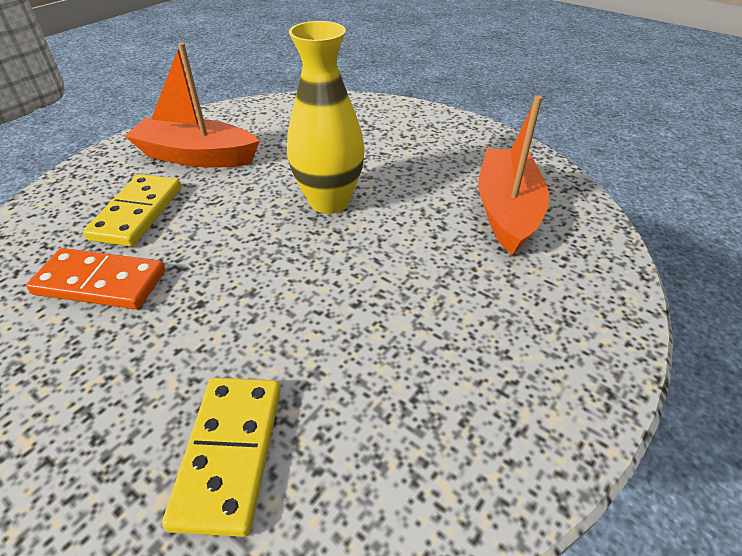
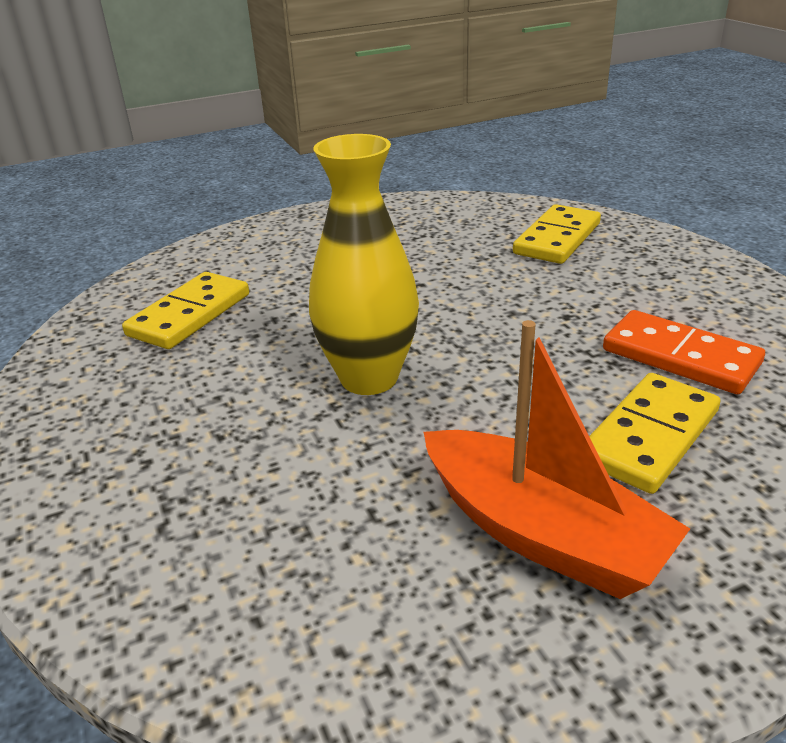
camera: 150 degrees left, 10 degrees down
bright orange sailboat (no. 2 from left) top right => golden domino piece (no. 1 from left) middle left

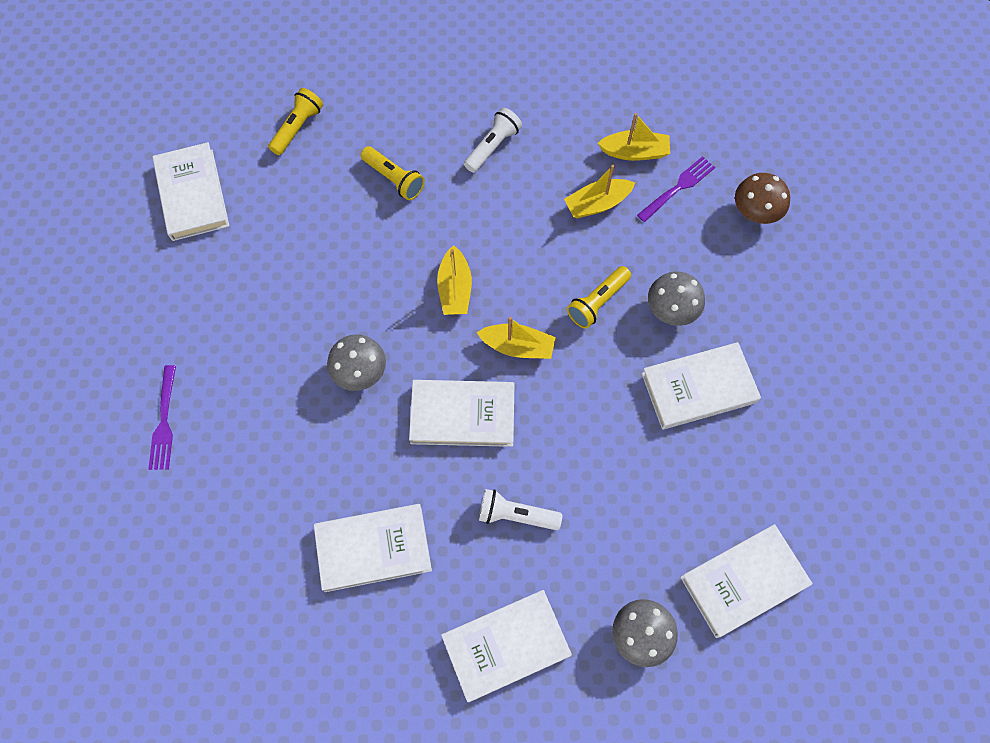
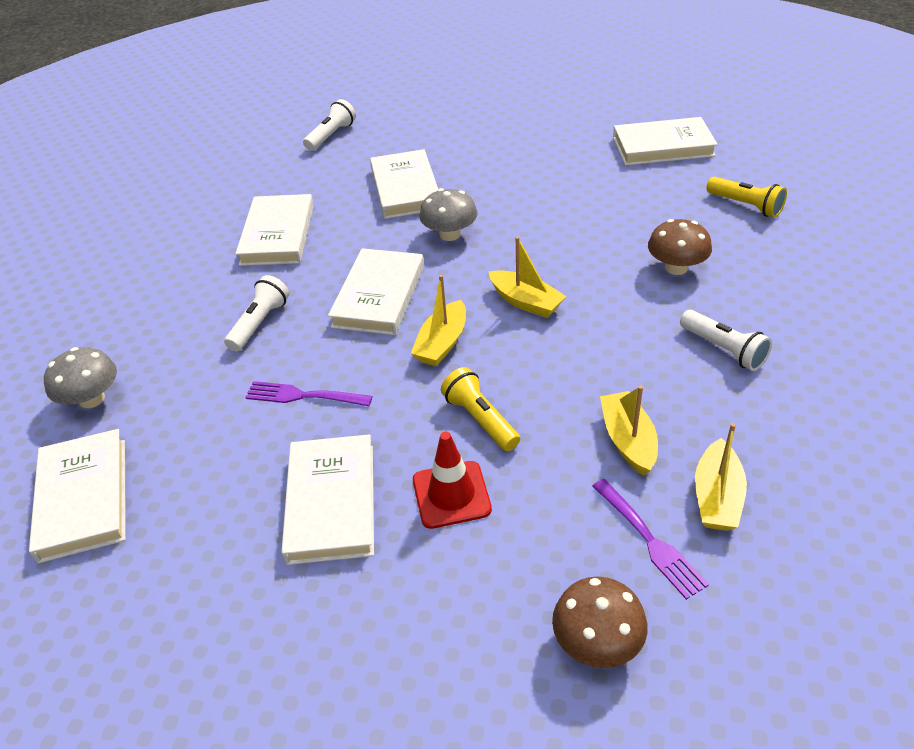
camera: 105 degrees right, 25 degrees down
violet table fork (no. 1 from left) middle left => violet table fork (no. 1 from left) centre, relocated
nothing => white pocket torch (no. 2 from left) top centre
white book (no. 4 from left in the first image) bottom centre => white book (no. 5 from left) top centre, relocated
gray toadstool (no. 3 from left) middle right => scarlet traffic cone centre
golden sailboat (no. 1 from left in the first image) centre => golden sailboat (no. 2 from left) centre, 150 degrees counterclockwise
golden pocket torch (no. 2 from left) top centre => russet toadstool (no. 2 from left) top right

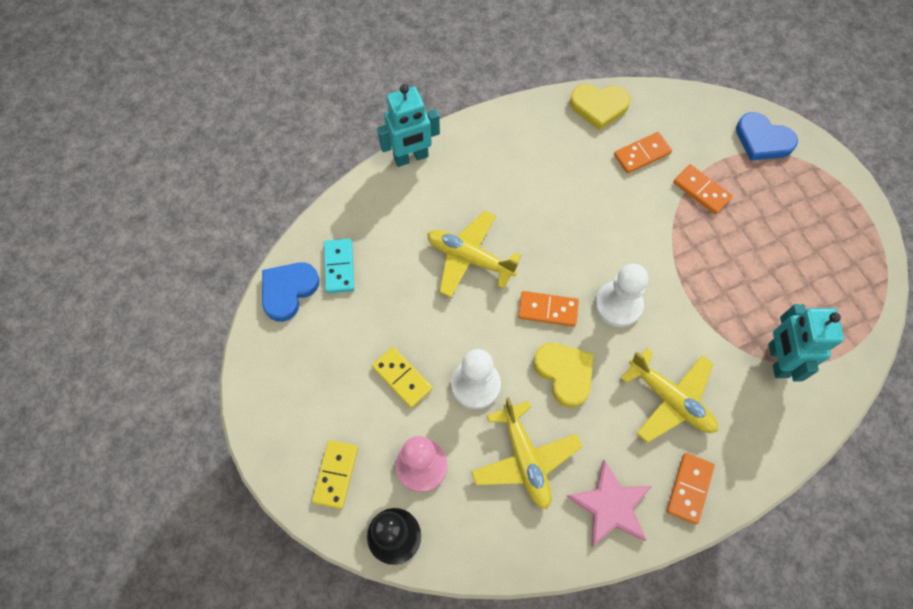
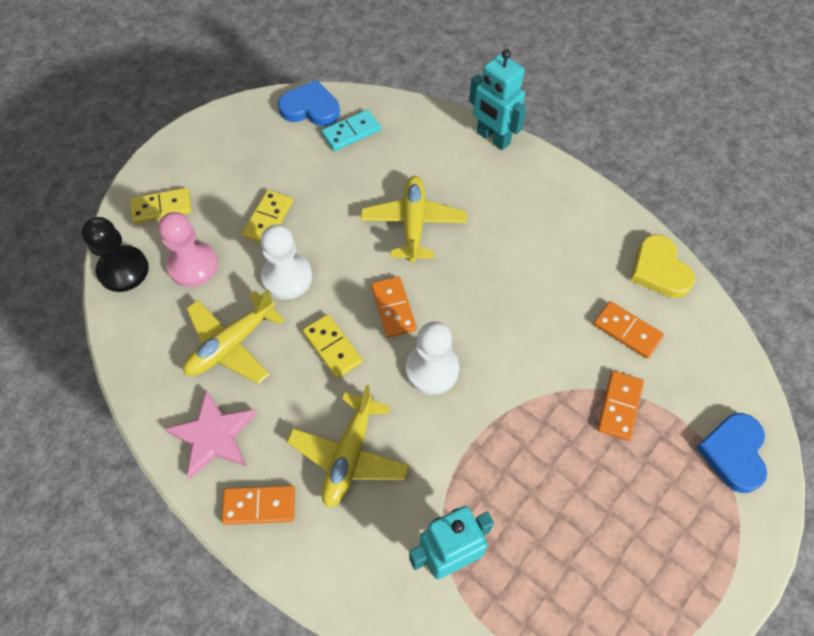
camera: 65 degrees right, 5 degrees down
golden heart (no. 1 from left) centre => golden domino piece (no. 3 from left) centre

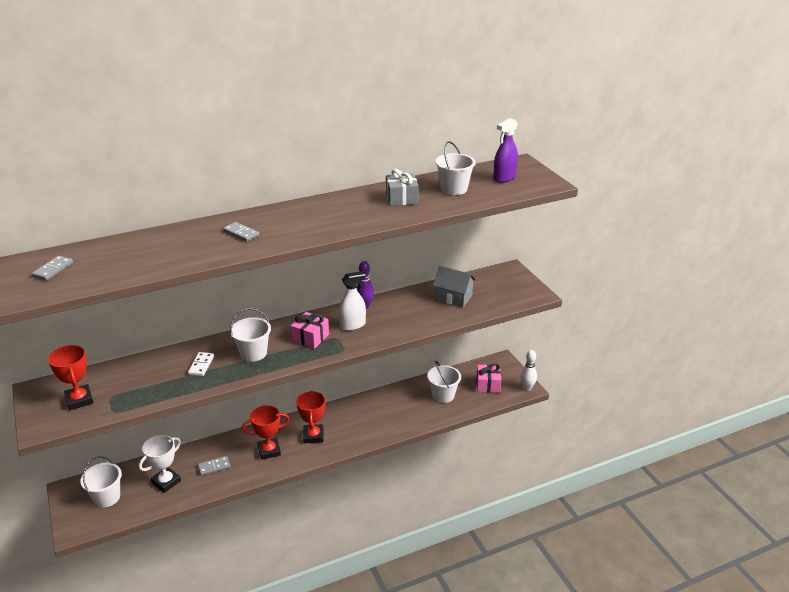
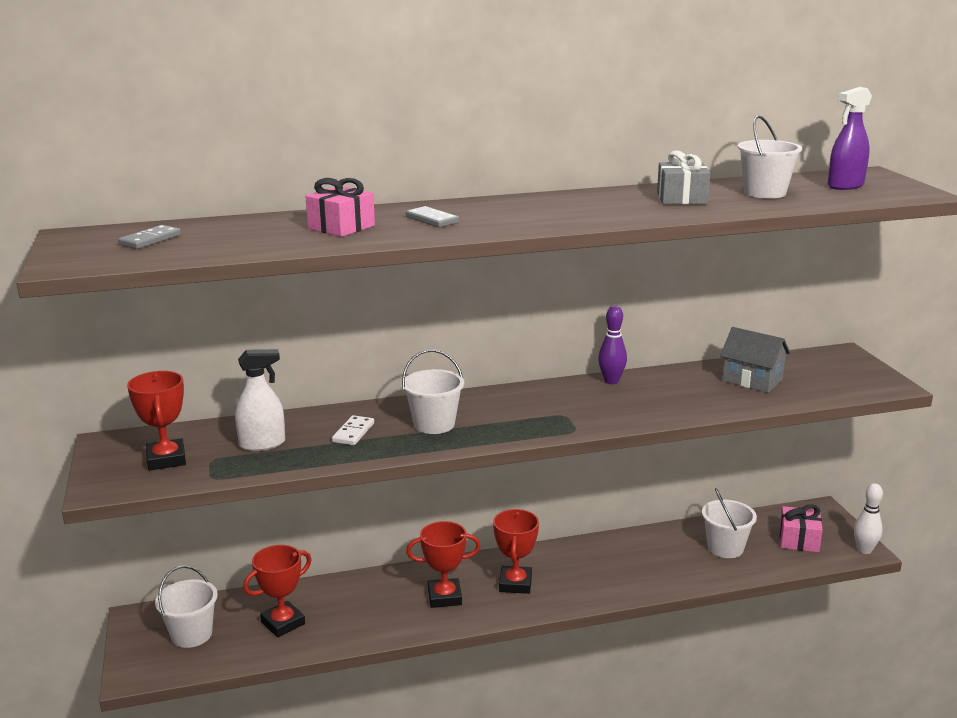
camera: 10 degrees right, 10 degrees down
white spray cleaner centre => white spray cleaner middle left, relocated
white trophy bottom left => scarlet trophy (no. 2 from left) bottom left
pink gift (no. 1 from left) centre => pink gift (no. 1 from left) top centre, relocated
gray domino piece (no. 2 from left) bottom left => nothing

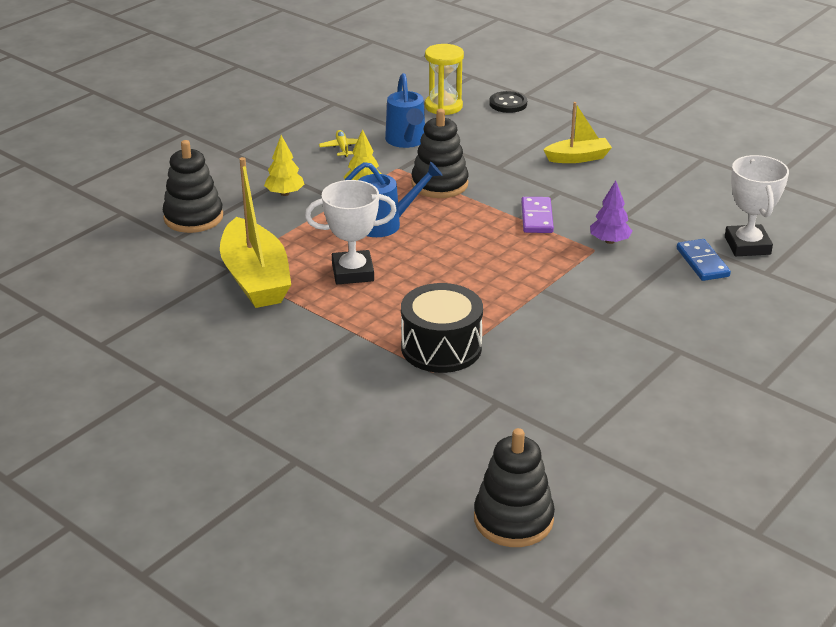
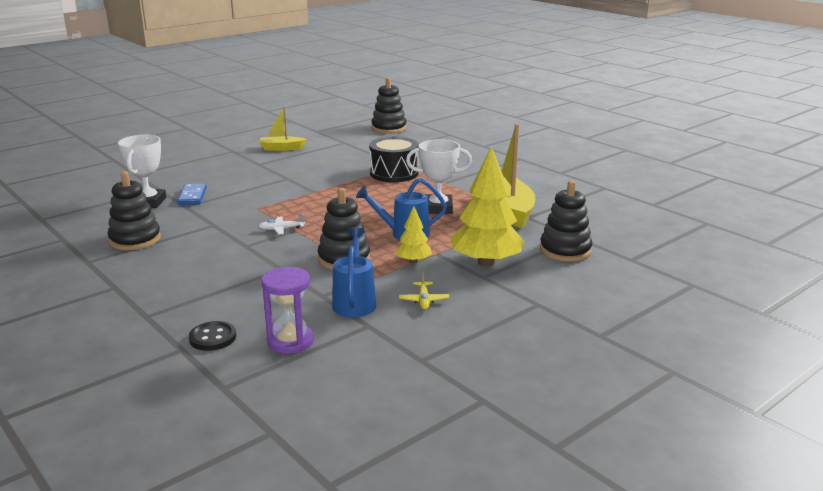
camera: 170 degrees left, 10 degrees down
nothing => ebony stacking rings (no. 1 from left) middle left
golden sailboat (no. 2 from left in the first image) top right => golden sailboat (no. 1 from left) top centre, relocated
violet domino piece centre => white aeroplane centre
golden sandglass top centre => violet sandglass centre
golden fir tree (no. 1 from left in the first image) top centre => golden fir tree (no. 2 from left) centre, x2.00
violet fir tree middle right => nothing

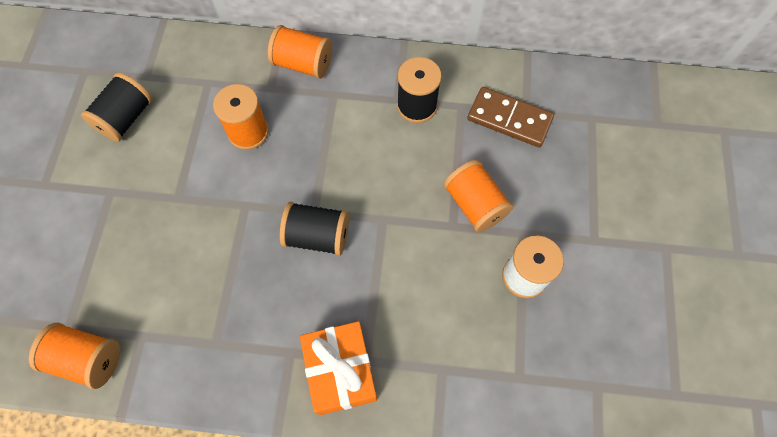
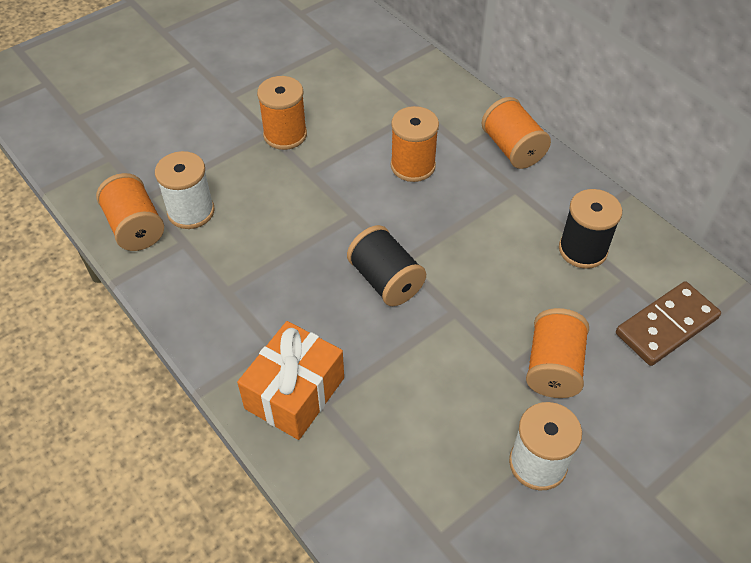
camera: 45 degrees right, 15 degrees down
nothing => white bobbin (no. 1 from left) middle left
nothing => bright orange bobbin (no. 2 from left) top centre
russet domino piece top centre => russet domino piece middle right, 75 degrees clockwise
ebony bobbin (no. 1 from left) top left => nothing

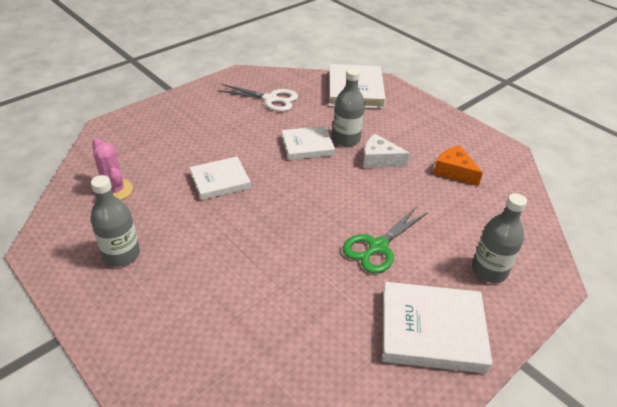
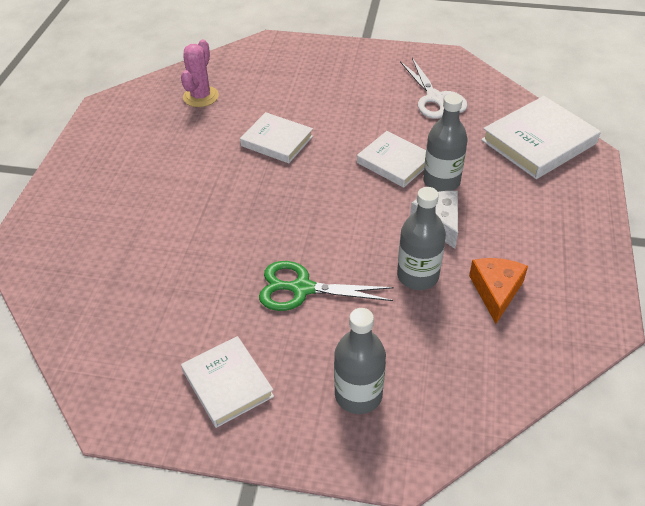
camera: 55 degrees right, 5 degrees up
white book (no. 4 from left in the first image) bottom right => white book (no. 1 from left) bottom centre, x0.65
gray bottle (no. 1 from left in the first image) middle left => gray bottle (no. 2 from left) centre, relocated

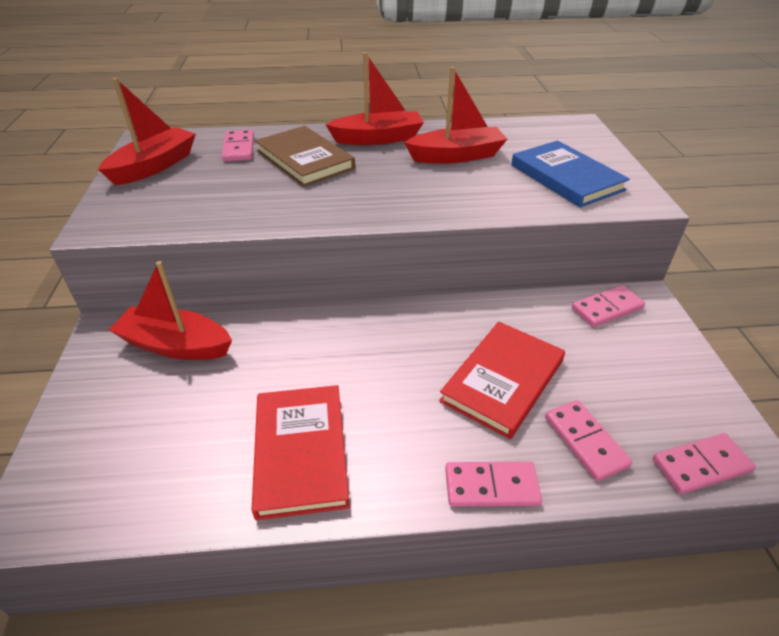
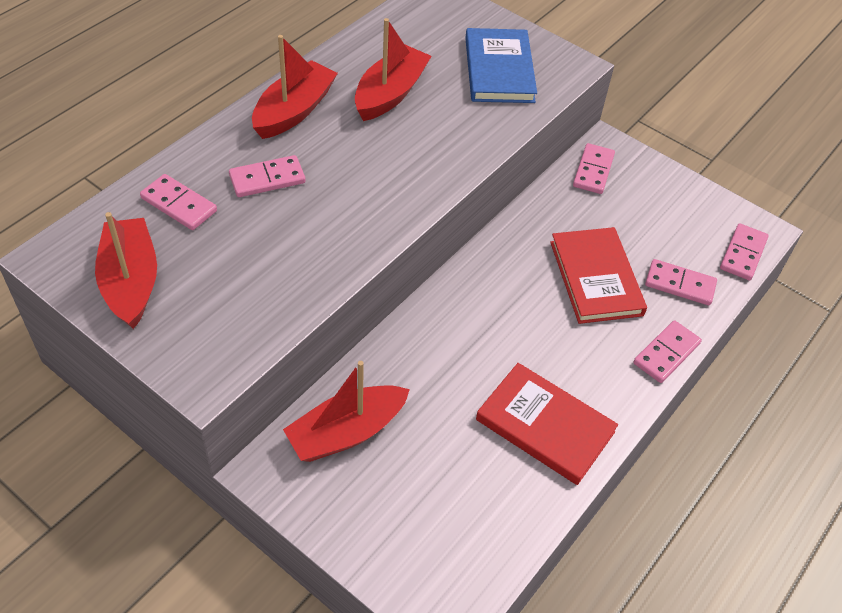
camera: 50 degrees left, 10 degrees up
russet book top centre => pink domino piece (no. 2 from left) top left
royal blue book top right => royal blue book top centre, 75 degrees clockwise

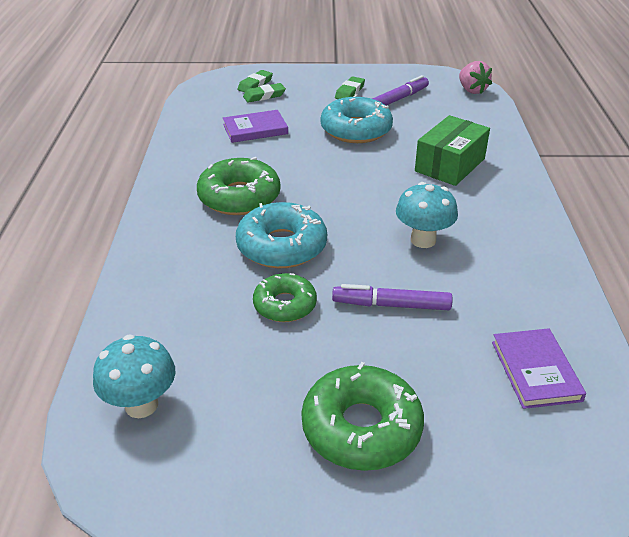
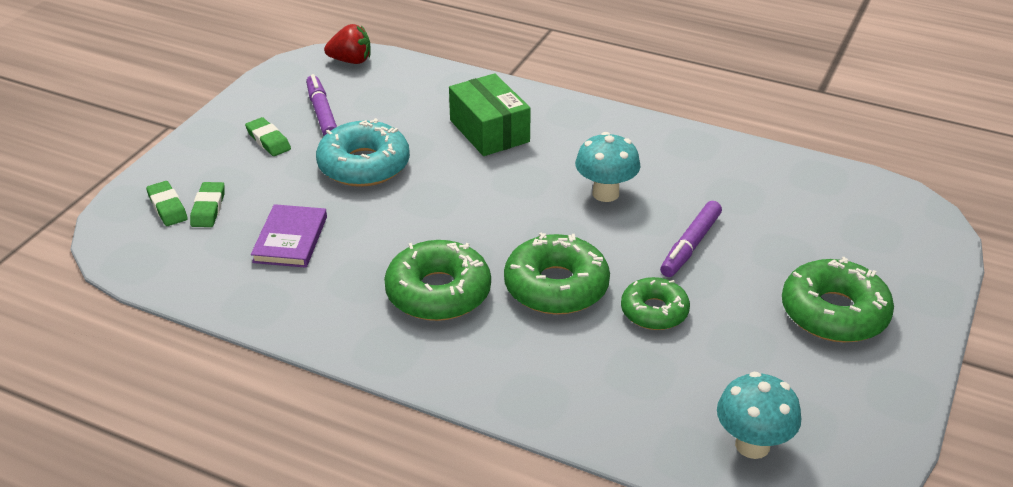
camera: 65 degrees left, 0 degrees up
pink toy strawberry top right => scarlet toy strawberry top centre
aqua glazed donut (no. 1 from left) centre => emerald glazed donut (no. 2 from left) centre
violet book (no. 2 from left) bottom right => nothing

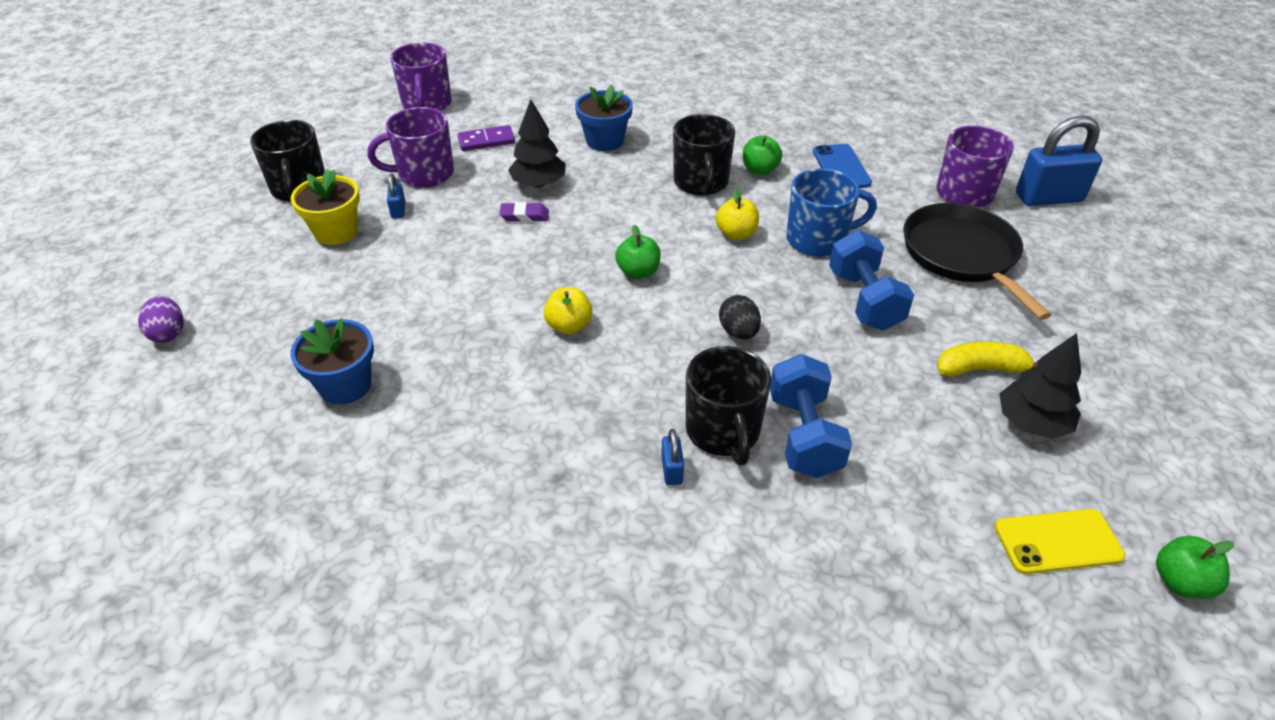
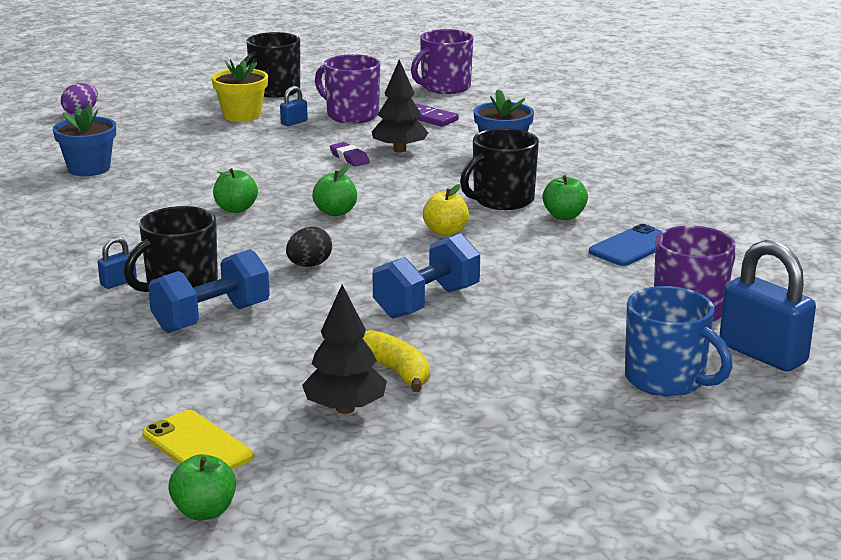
camera: 55 degrees right, 20 degrees down
golden toy apple (no. 1 from left) centre => emerald toy apple (no. 2 from left) middle left
royal blue mug top centre => royal blue mug middle right, relocated
ebony pan middle right => nothing

